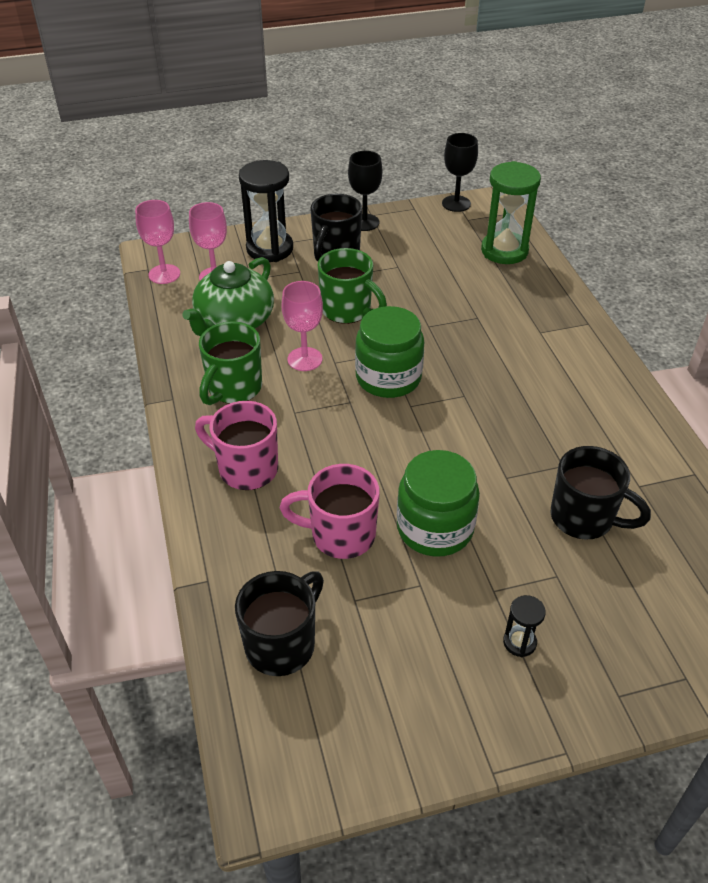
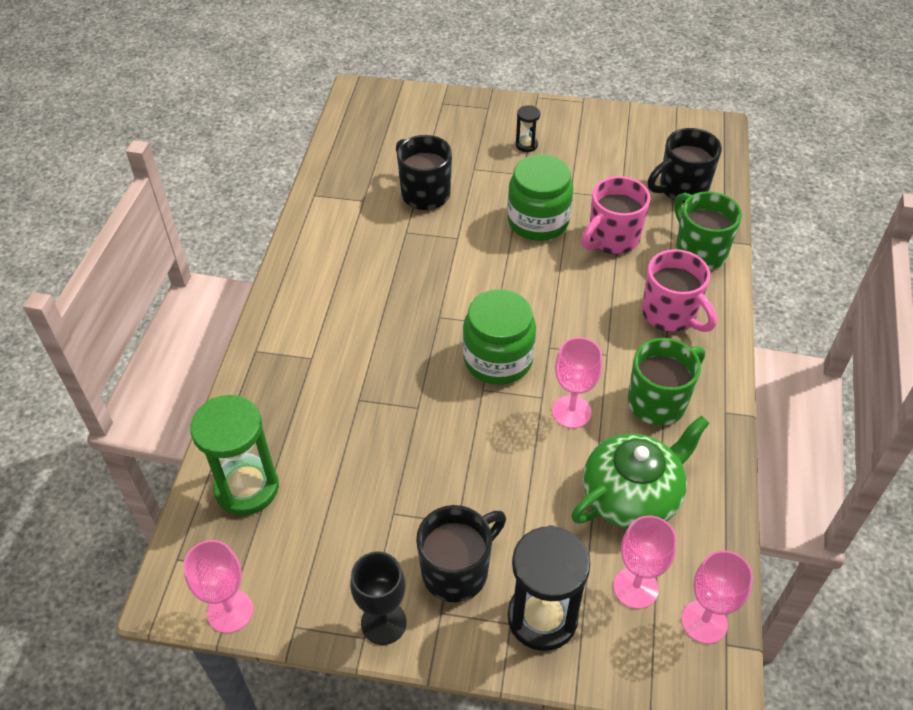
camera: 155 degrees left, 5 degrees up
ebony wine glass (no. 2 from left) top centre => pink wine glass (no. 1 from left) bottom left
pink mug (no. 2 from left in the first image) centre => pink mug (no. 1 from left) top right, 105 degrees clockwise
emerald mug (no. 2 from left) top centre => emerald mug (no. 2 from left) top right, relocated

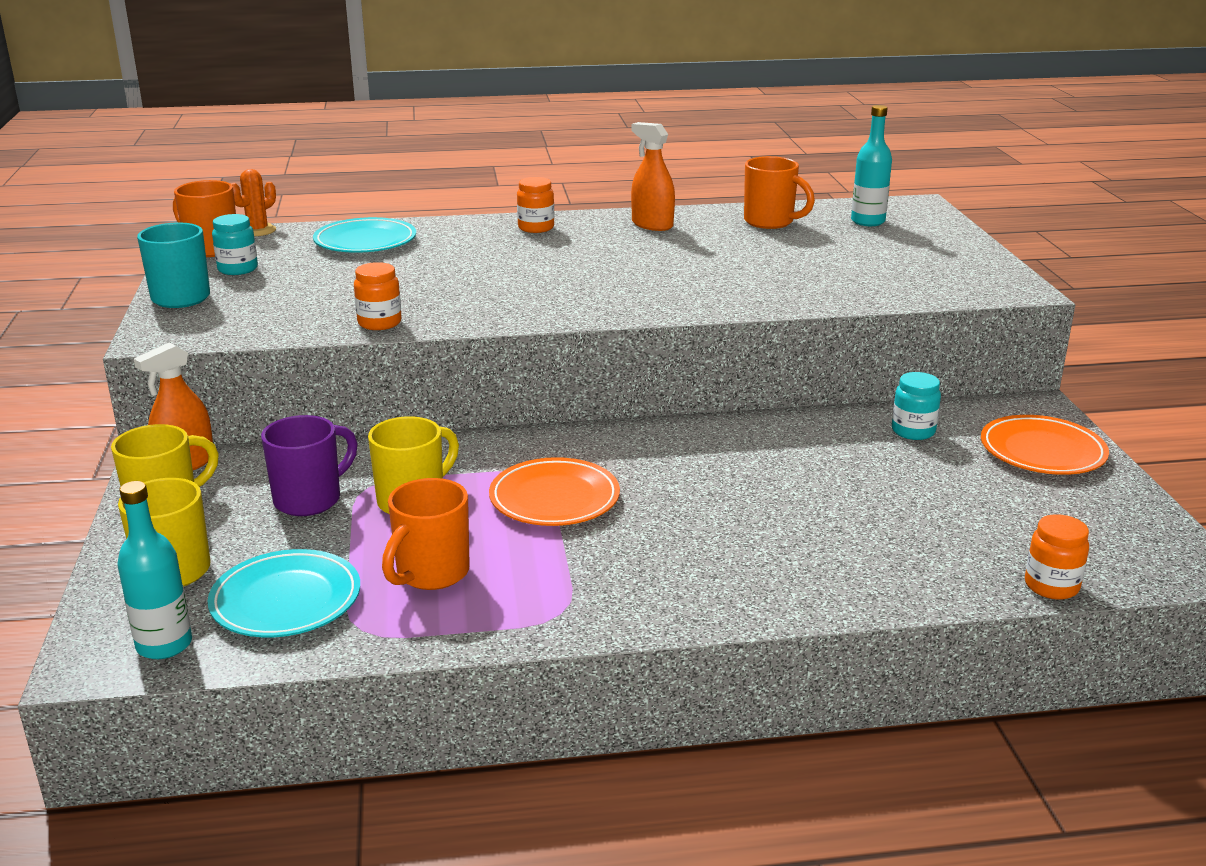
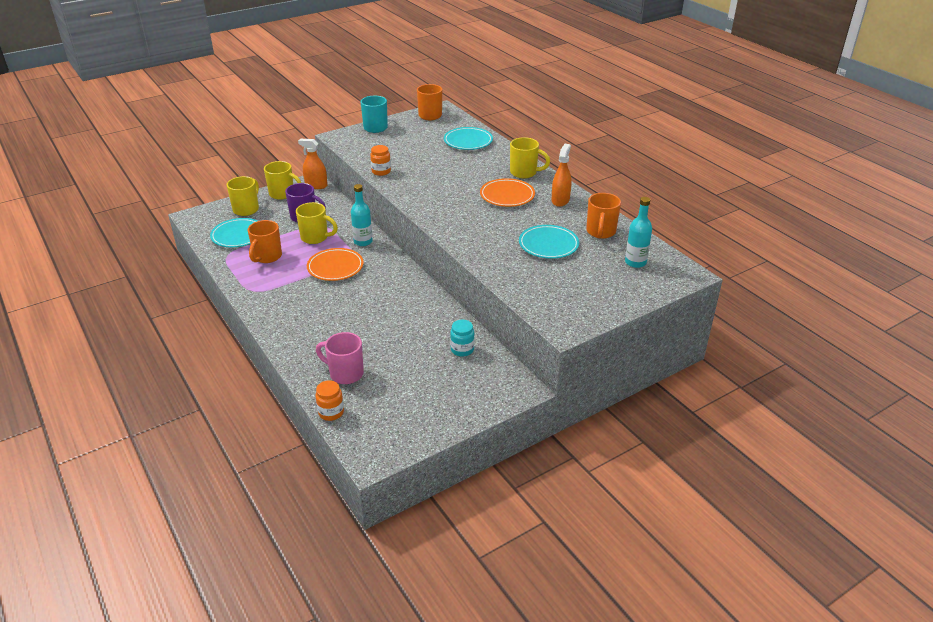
camera: 65 degrees right, 10 degrees up
bright orange mug (no. 2 from left in the first image) centre => bright orange mug (no. 1 from left) middle left, 75 degrees counterclockwise
nothing => pink mug centre
aqua bottle (no. 1 from left) middle left => aqua bottle (no. 1 from left) centre, relocated
bright orange plate (no. 2 from left) middle right => bright orange plate (no. 2 from left) top centre, relocated
bright orange jar (no. 2 from left) top centre => golden mug (no. 4 from left) top centre
nothing => aqua plate (no. 3 from left) centre
aqua jar (no. 1 from left) top left => nothing
bright orange saguaro cactus top left => nothing

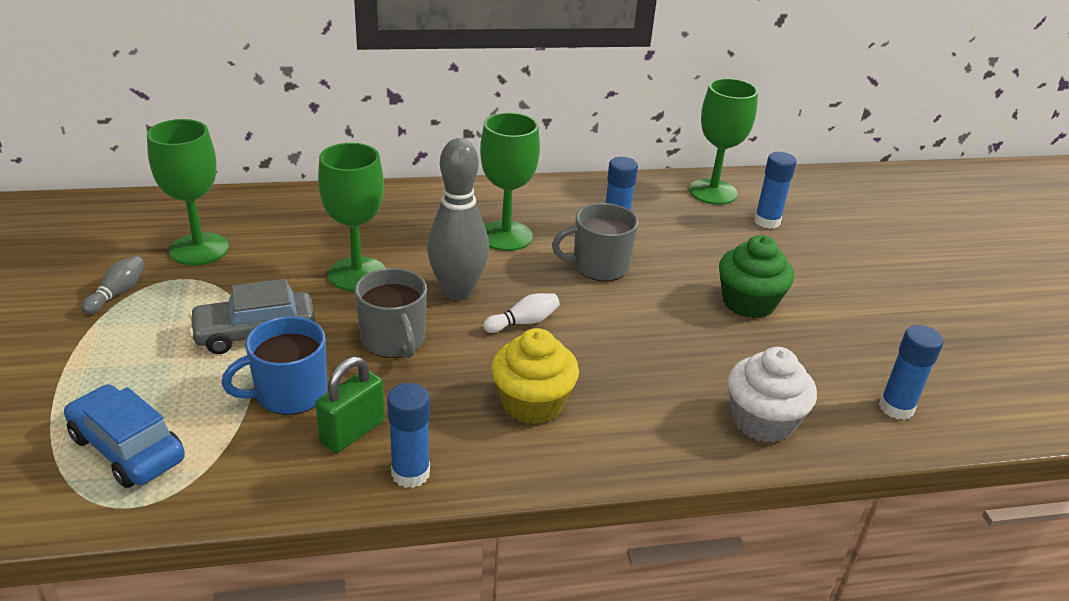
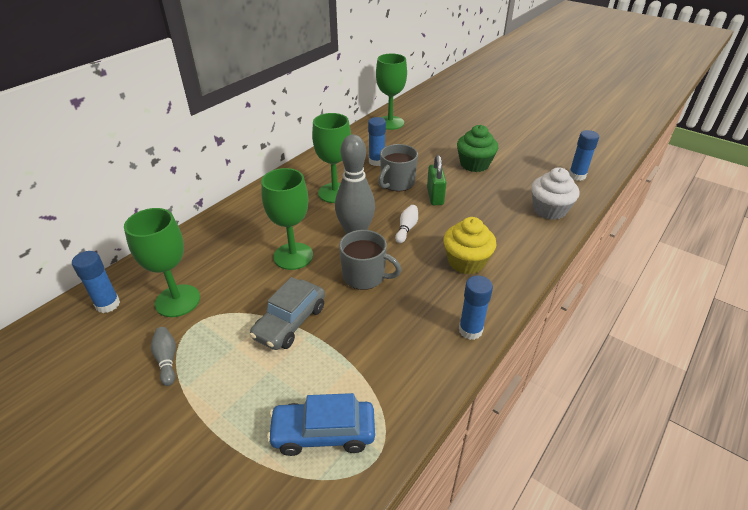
camera: 40 degrees left, 5 degrees up
royal blue stick of glue (no. 3 from left in the first image) top right => royal blue stick of glue (no. 1 from left) middle left, relocated
emerald small lock bottom left => emerald small lock centre, relocated
royal blue mug middle left => nothing

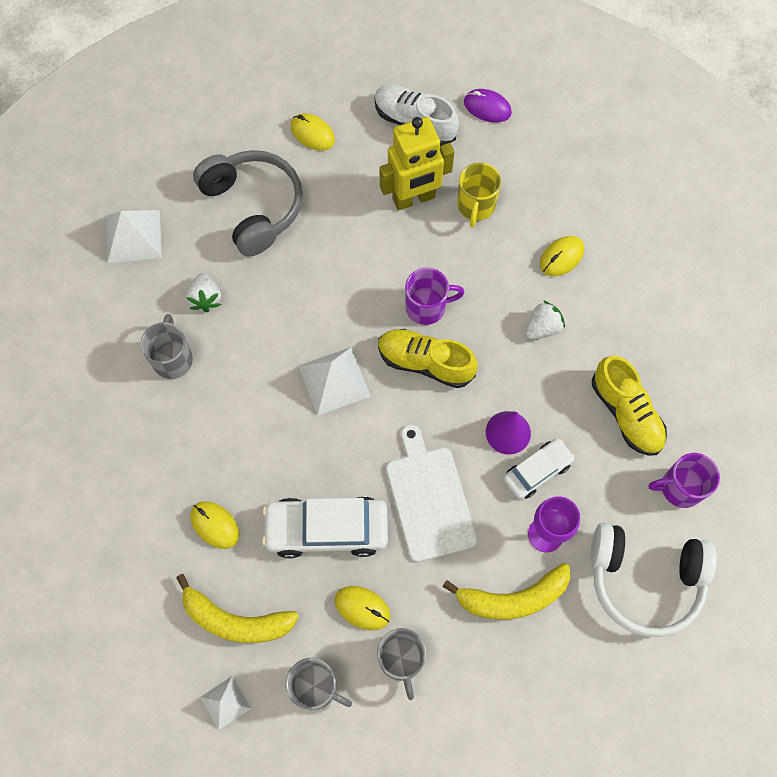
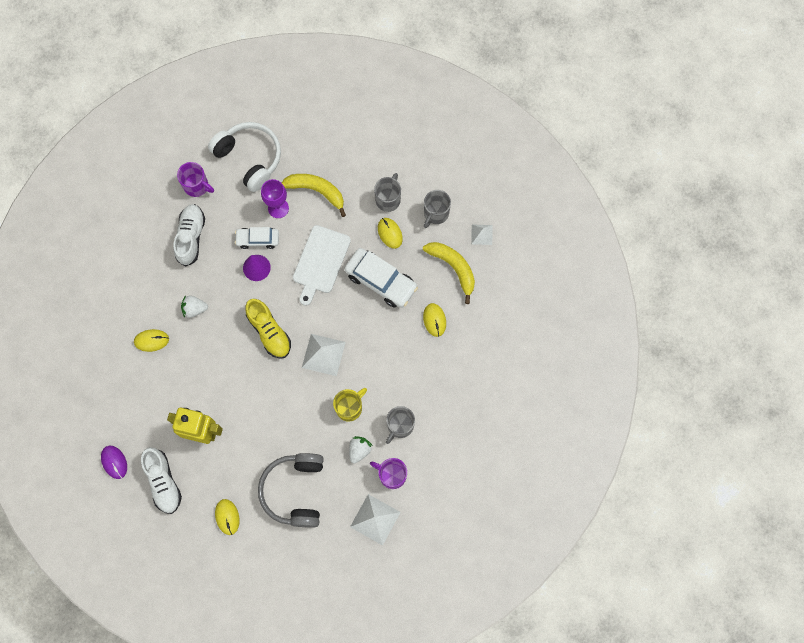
camera: 145 degrees left, 5 degrees up
golden shoe (no. 2 from left) middle right => white shoe (no. 2 from left) middle left
golden mug top centre => golden mug centre, relocated
violet mug (no. 1 from left in the first image) centre => violet mug (no. 2 from left) bottom centre, relocated
gray mug (no. 2 from left in the first image) bottom centre => gray mug (no. 3 from left) top centre, 120 degrees counterclockwise

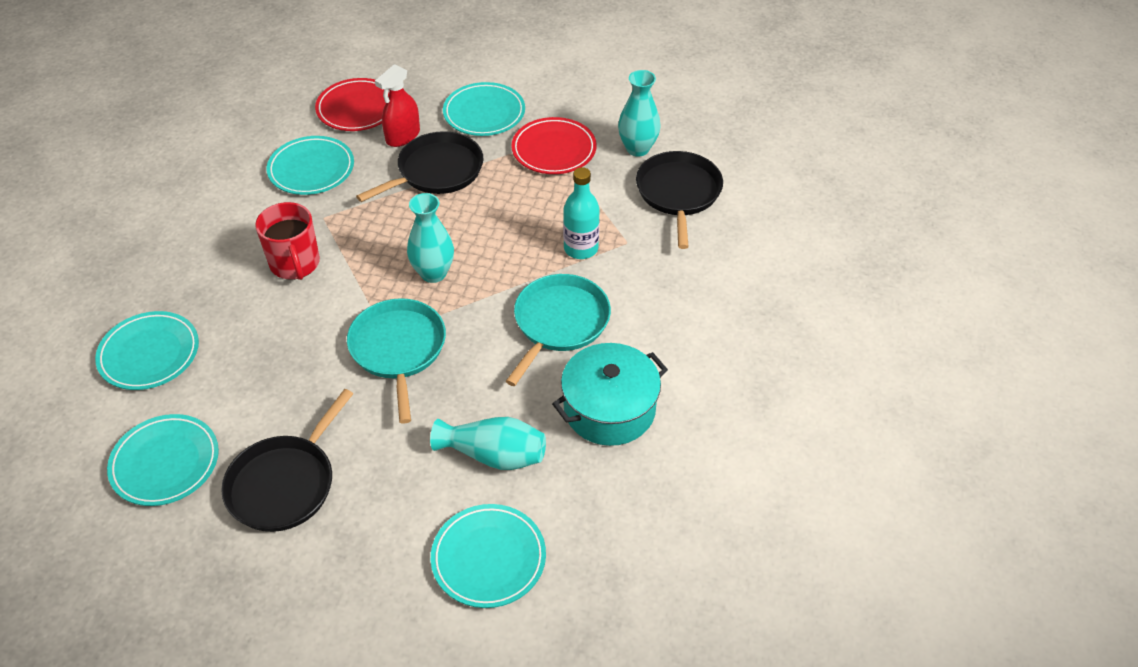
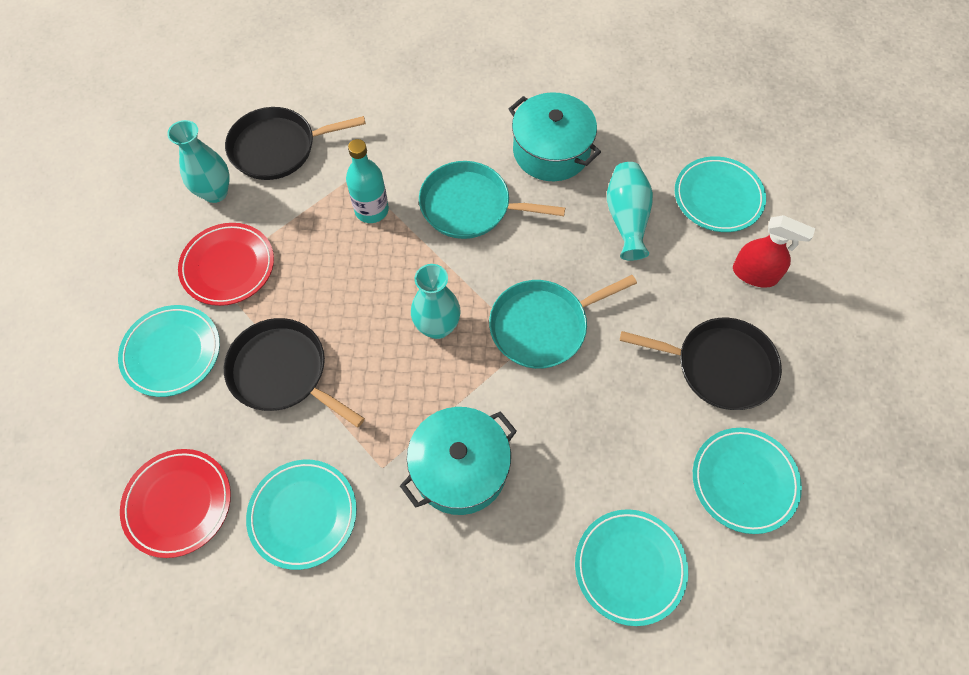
camera: 105 degrees left, 15 degrees up
scarlet mug middle left => aqua cooking pot (no. 1 from left) bottom centre
scarlet spray cleaner top centre => scarlet spray cleaner middle right, relocated

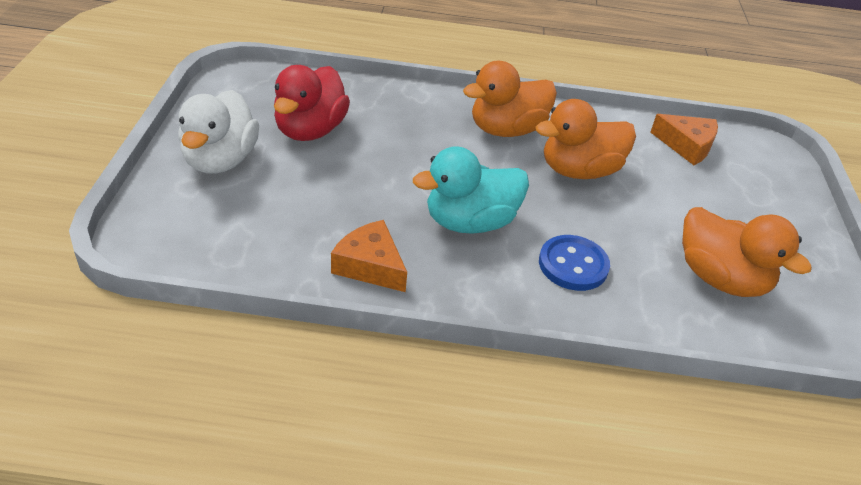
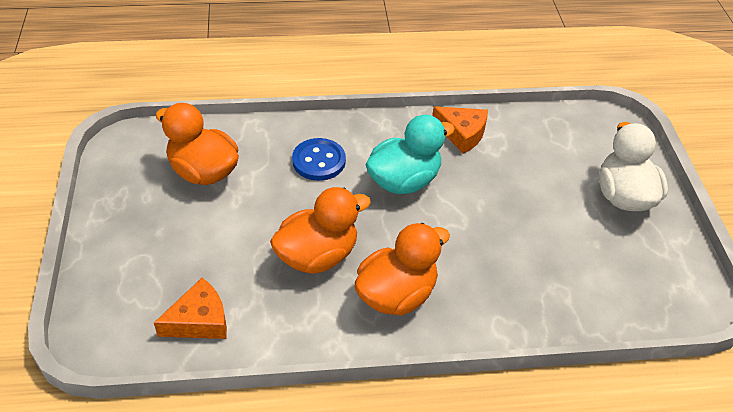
camera: 170 degrees right, 5 degrees up
bright orange cheese (no. 2 from left in the first image) top right => bright orange cheese (no. 1 from left) bottom left, 135 degrees clockwise
scarlet duck top centre => nothing

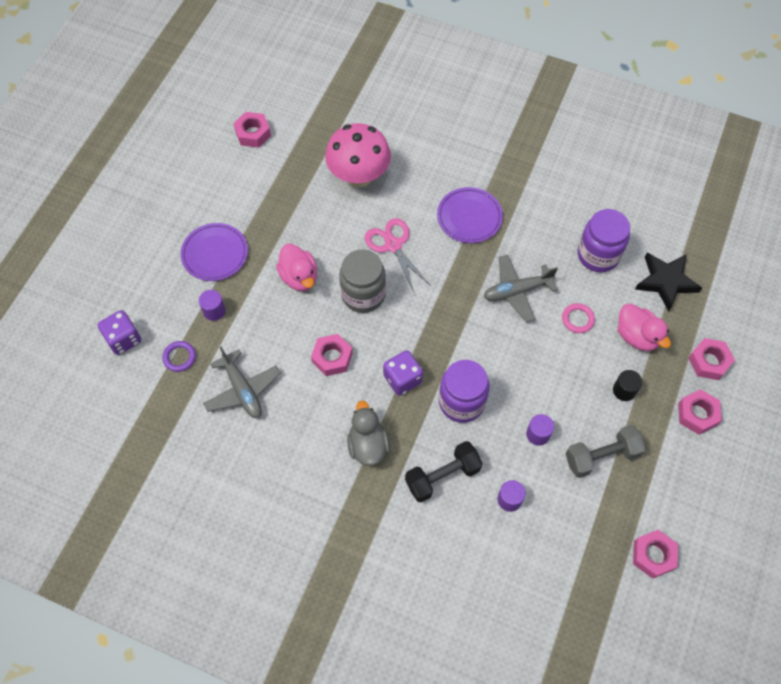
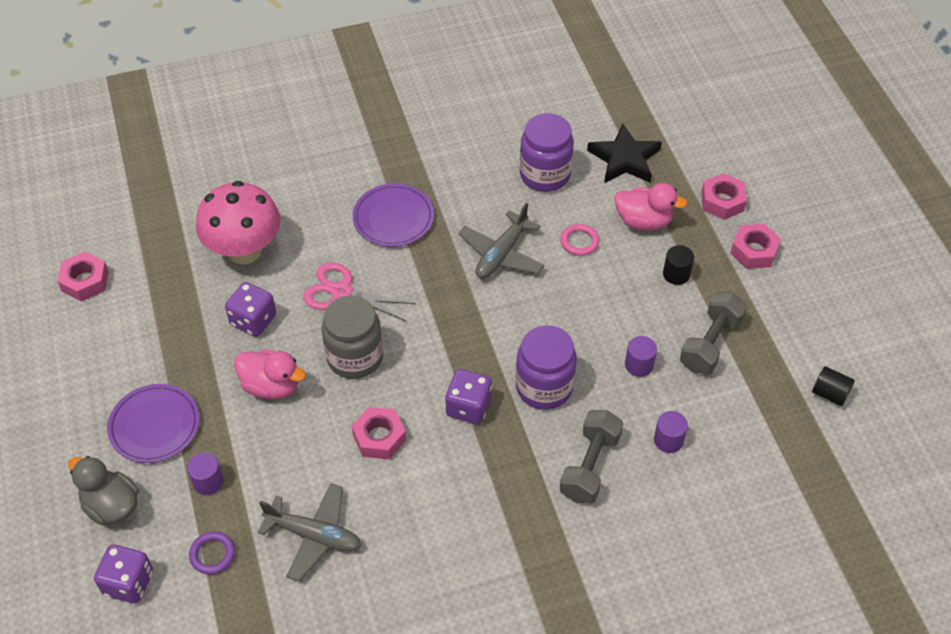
camera: 40 degrees left, 10 degrees down
gray duck centre => gray duck bottom left, relocated
nothing => violet dice (no. 2 from left) middle left
ebony dumbbell bottom centre => gray dumbbell (no. 1 from left) bottom centre
pink nut (no. 3 from left) bottom right => ebony cylinder (no. 2 from left) middle right

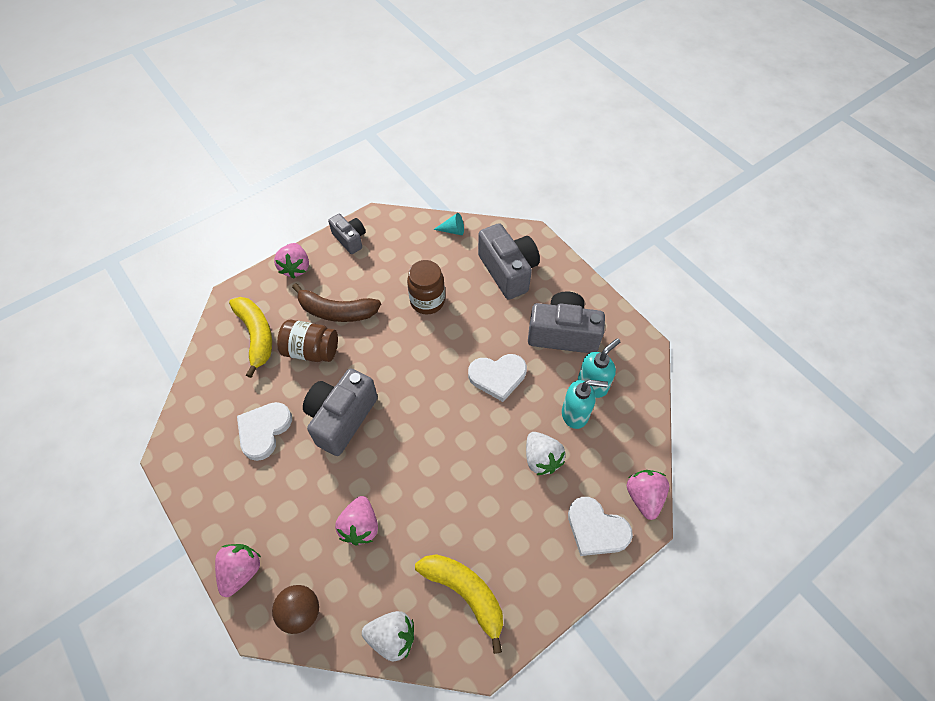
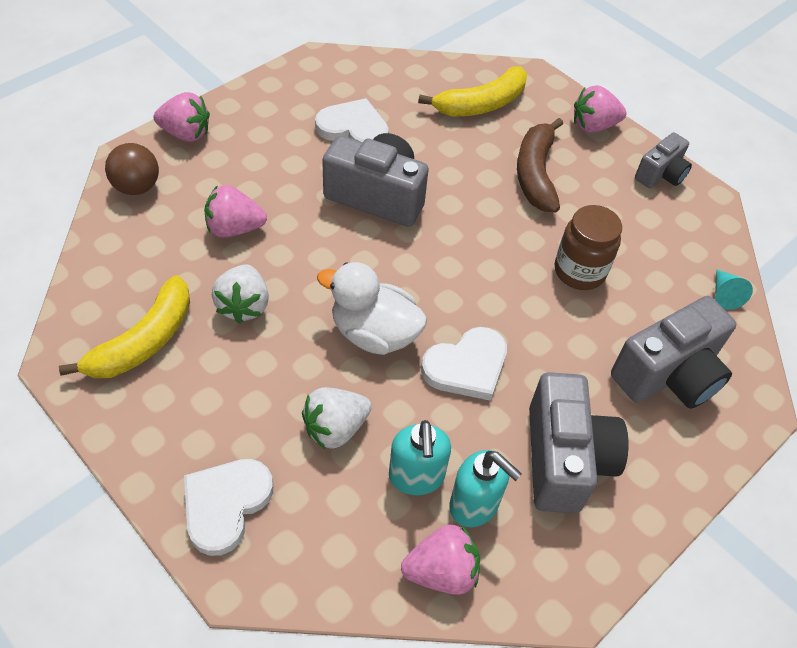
camera: 80 degrees right, 5 degrees down
white toy strawberry (no. 1 from left) bottom centre => white toy strawberry (no. 1 from left) middle left, relocated
nothing => white duck centre
pink toy strawberry (no. 4 from left in the first image) bottom right => pink toy strawberry (no. 3 from left) bottom centre, relocated
white heart (no. 2 from left in the first image) centre => white heart (no. 3 from left) centre, 105 degrees counterclockwise
russet jar (no. 1 from left) middle left => nothing

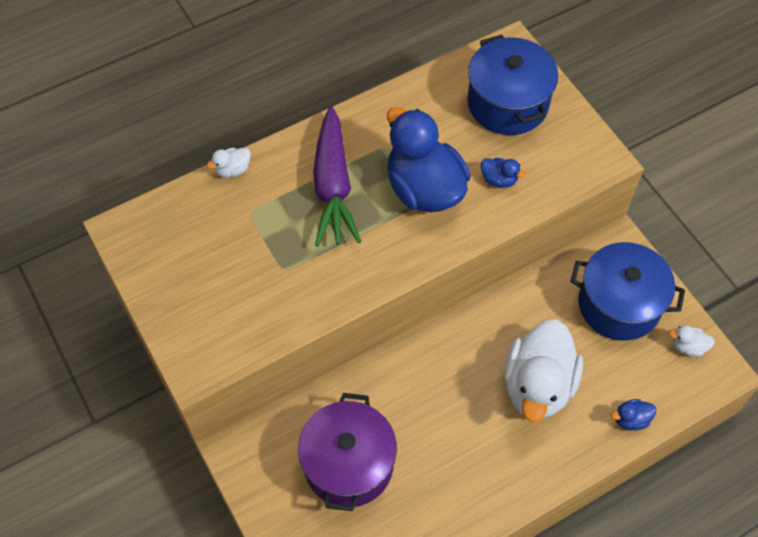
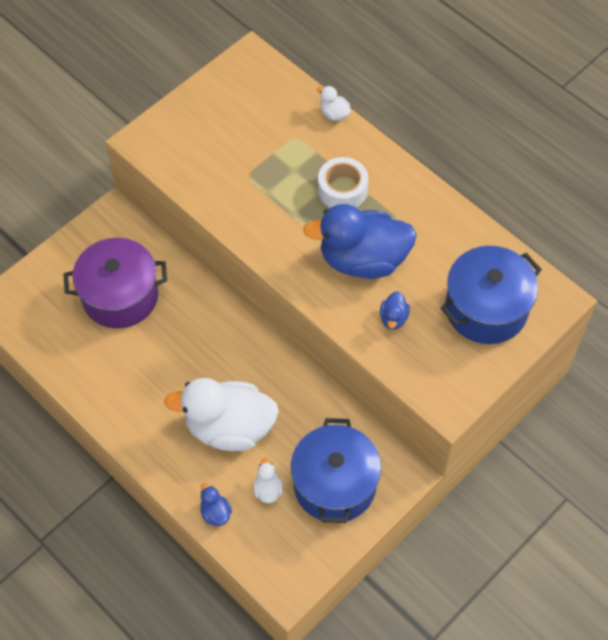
camera: 75 degrees right, 0 degrees up
white duck (no. 3 from left in the first image) middle right => white duck (no. 2 from left) bottom centre, relocated
royal blue duck (no. 1 from left in the first image) top centre => royal blue duck (no. 2 from left) centre, 135 degrees counterclockwise
violet carrot top centre => white sticky tape top centre

